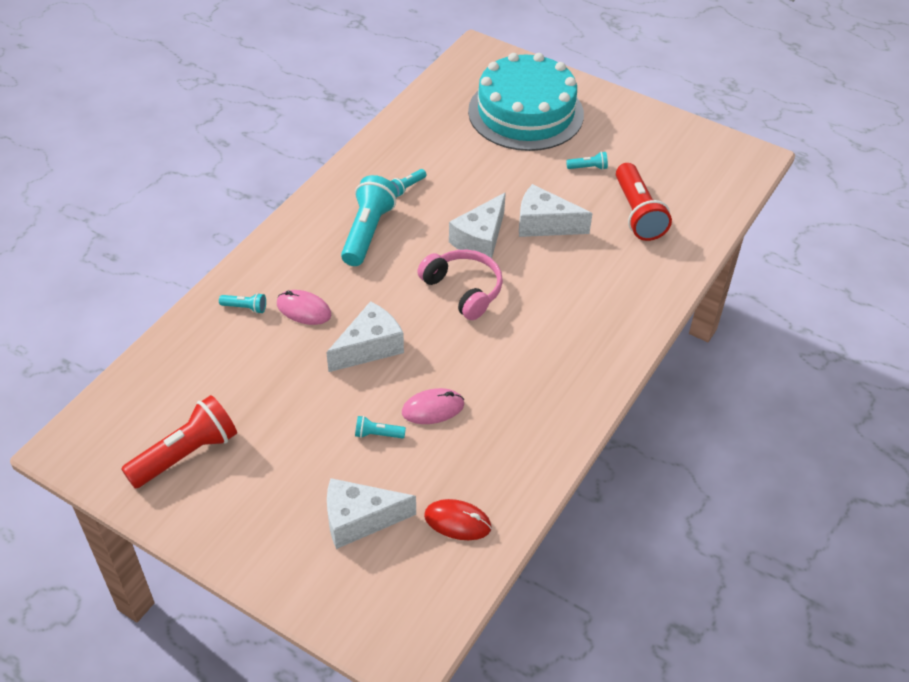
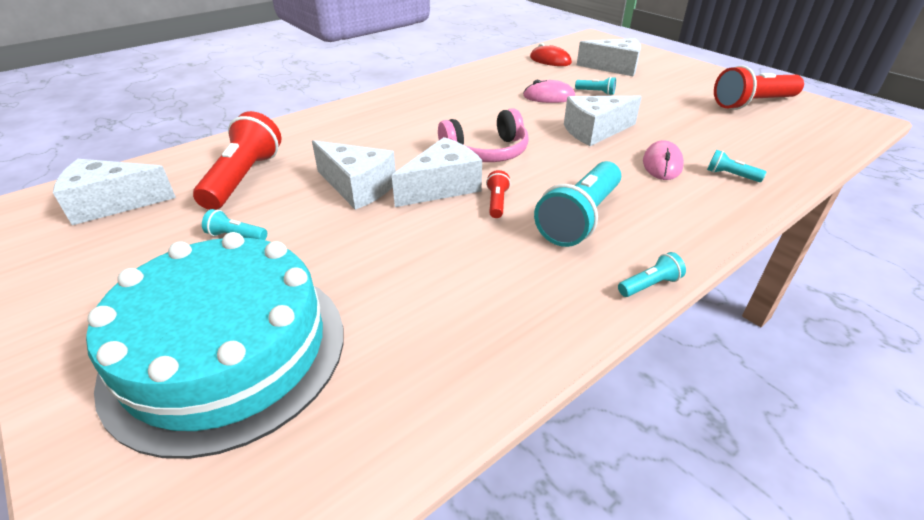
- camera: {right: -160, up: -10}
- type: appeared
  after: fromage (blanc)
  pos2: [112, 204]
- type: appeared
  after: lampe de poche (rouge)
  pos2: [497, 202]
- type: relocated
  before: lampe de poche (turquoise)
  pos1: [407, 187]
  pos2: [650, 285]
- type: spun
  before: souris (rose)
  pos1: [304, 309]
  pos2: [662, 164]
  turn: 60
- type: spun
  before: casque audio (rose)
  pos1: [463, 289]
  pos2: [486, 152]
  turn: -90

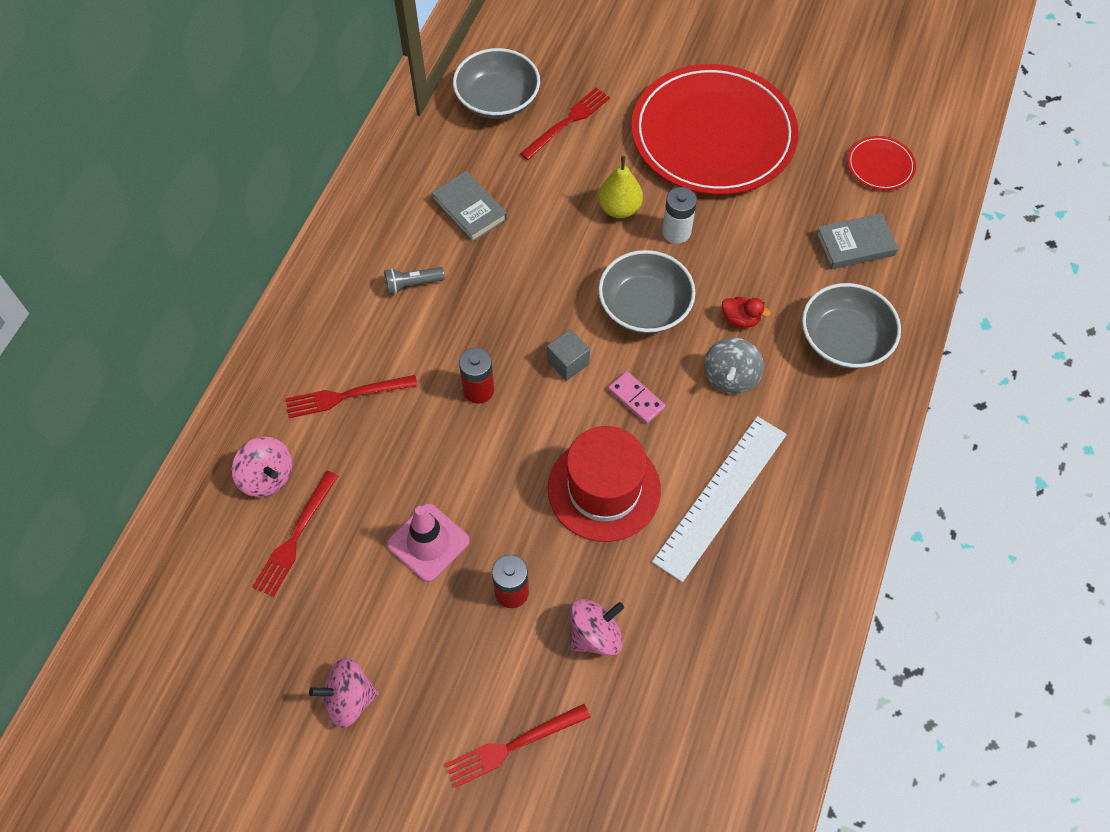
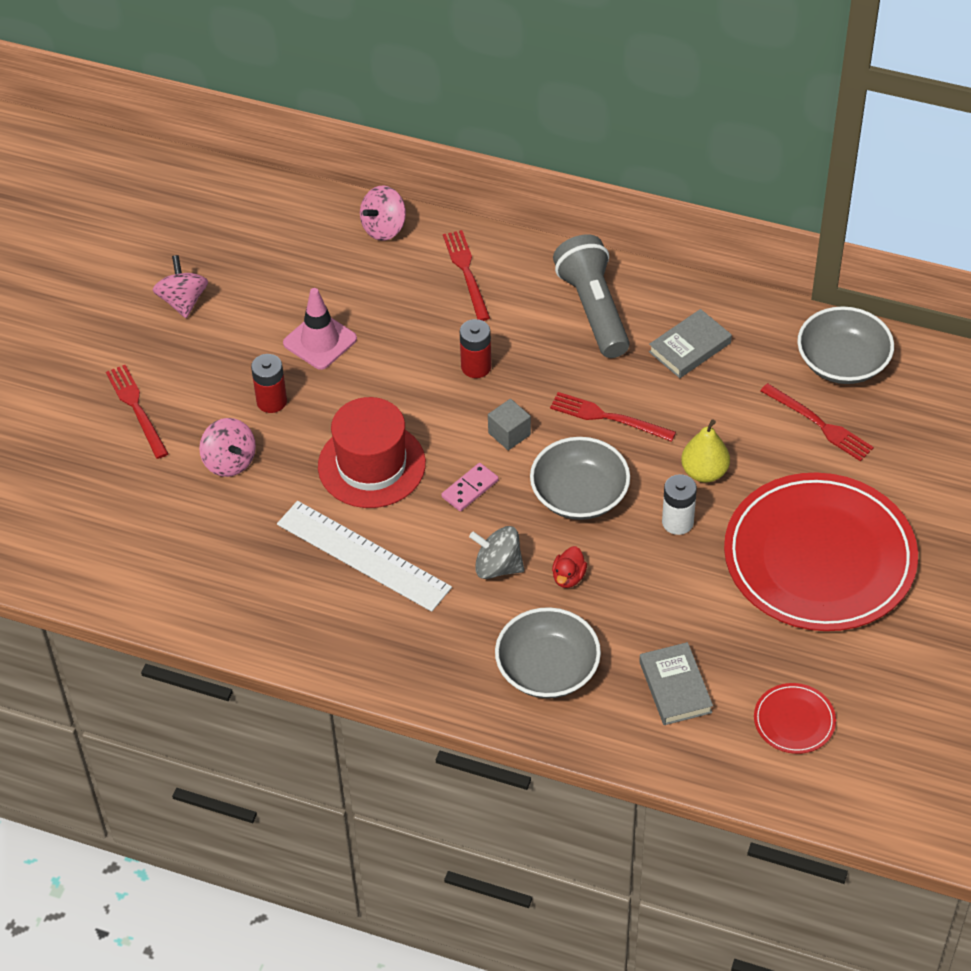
- camera: {right: 90, up: -10}
- type: relocated
  before: fourchette (rouge)
  pos1: [295, 537]
  pos2: [608, 417]
- type: size
  before: lampe de poche (gris)
  pos1: [412, 284]
  pos2: [593, 309]
  scale: 2.19

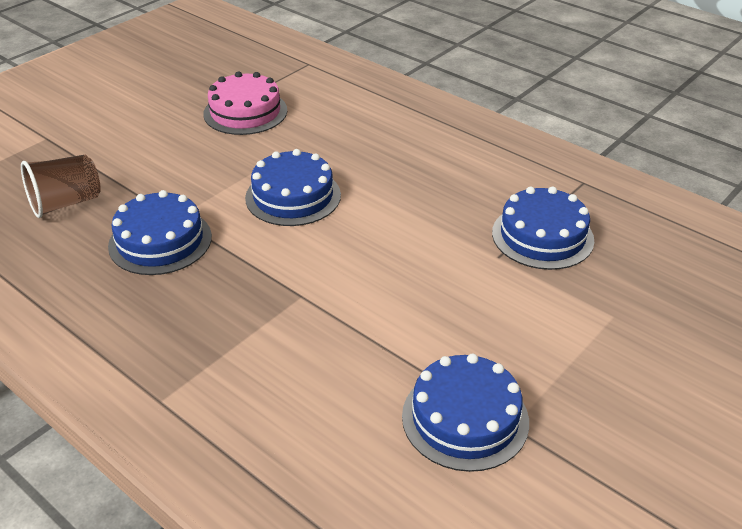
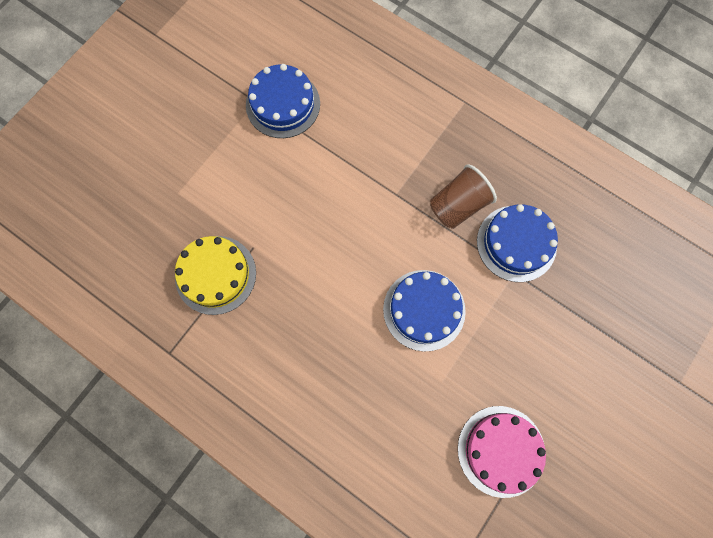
- camera: {right: 175, up: 35}
- type: relocated
  before: gobelet (marron)
  pos1: [66, 203]
  pos2: [458, 205]
- type: colour
  before: gâteau (bleu)
  after: gâteau (jaune)
  pos1: [542, 236]
  pos2: [215, 275]

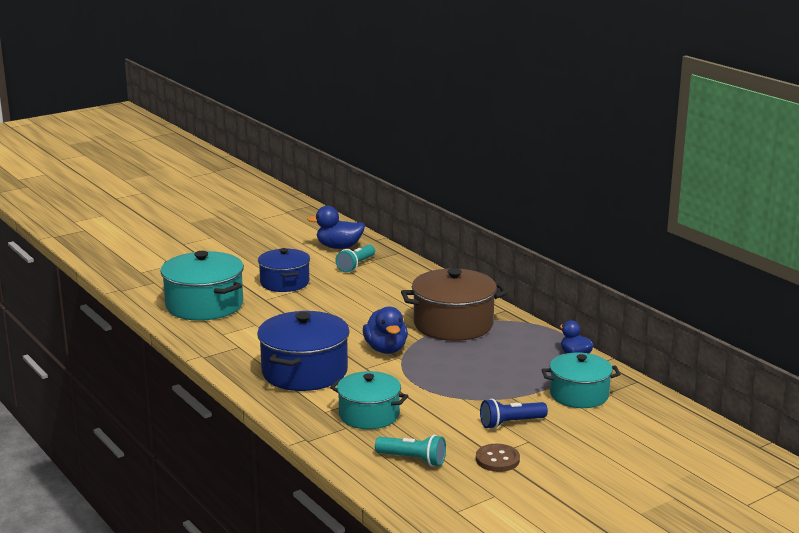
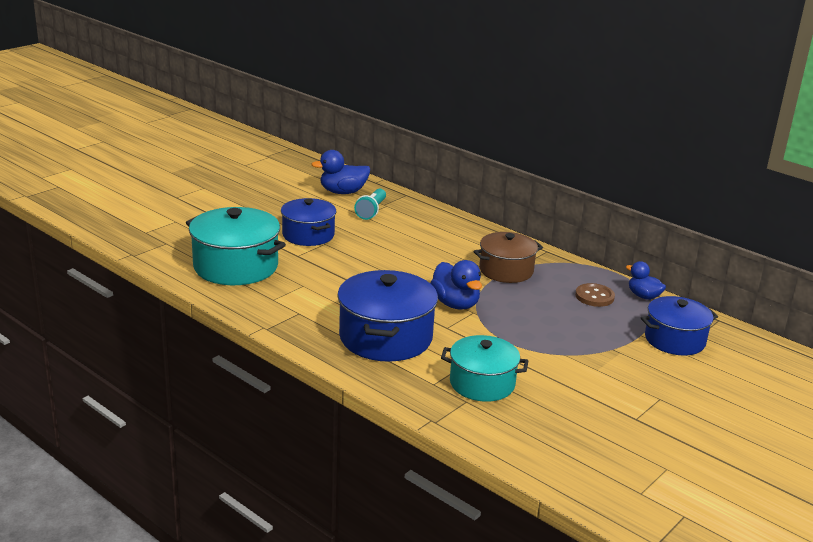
- camera: {right: -15, up: 5}
- type: missing
  before: lampe de poche (turquoise)
  pos1: [413, 459]
- type: missing
  before: lampe de poche (bleu)
  pos1: [511, 423]
- type: relocated
  before: bouton (marron)
  pos1: [497, 459]
  pos2: [594, 296]
- type: colour
  before: marmite (turquoise)
  after: marmite (bleu)
  pos1: [579, 395]
  pos2: [674, 340]
- type: size
  before: marmite (marron)
  pos1: [453, 324]
  pos2: [506, 270]
  scale: 0.66

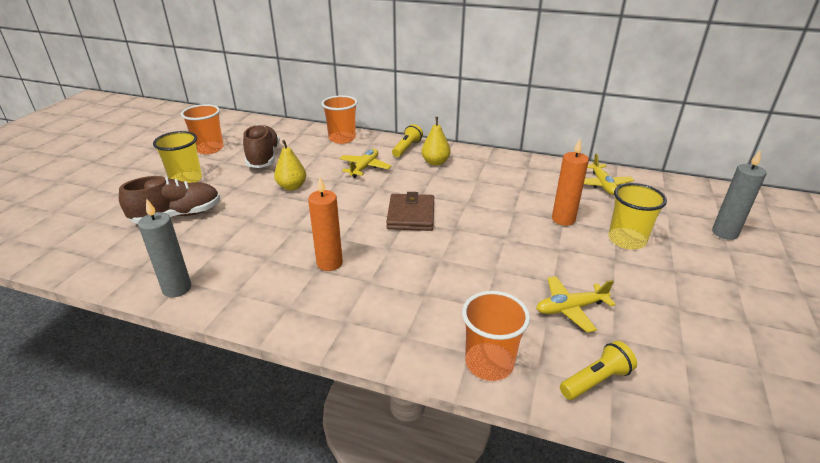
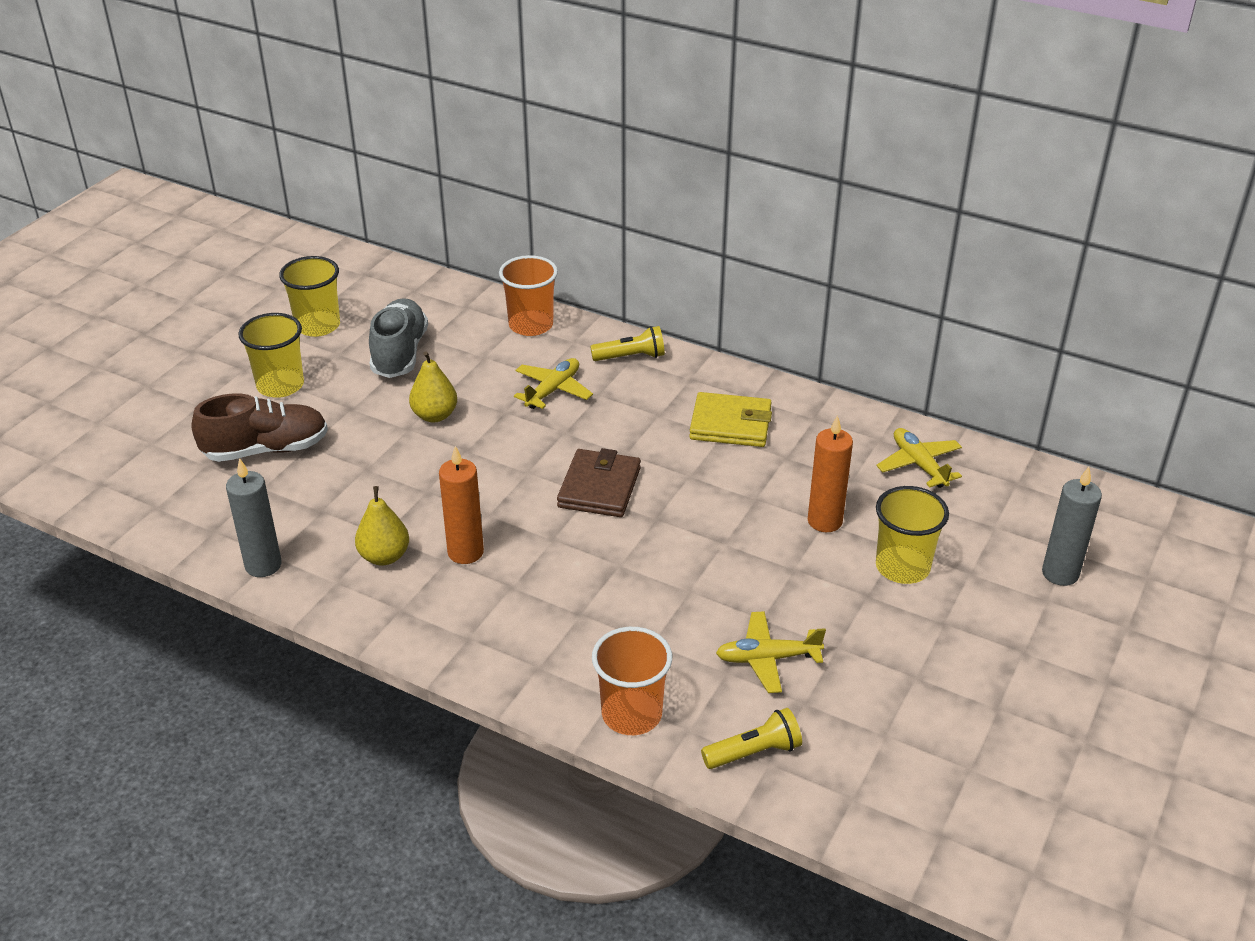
- camera: {right: 10, up: 5}
- type: appeared
  after: portefeuille (jaune)
  pos2: [730, 424]
- type: relocated
  before: poire (jaune)
  pos1: [435, 162]
  pos2: [384, 556]
- type: colour
  before: gobelet (orange)
  after: gobelet (jaune)
  pos1: [209, 149]
  pos2: [318, 326]
- type: colour
  before: chaussure (marron)
  after: chaussure (gris)
  pos1: [263, 158]
  pos2: [400, 353]
- type: spun
  before: lampe de poche (jaune)
  pos1: [407, 148]
  pos2: [631, 357]
  turn: 45
- type: spun
  before: avion (jaune)
  pos1: [602, 184]
  pos2: [919, 464]
  turn: 150

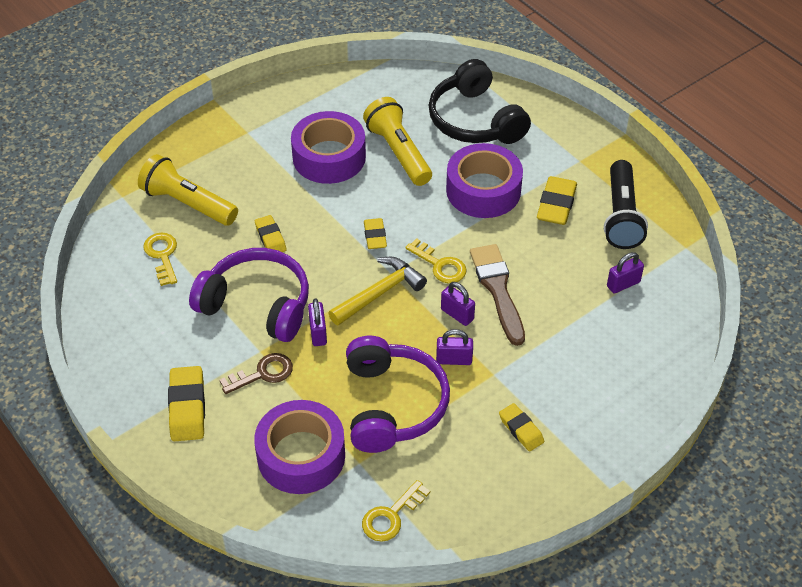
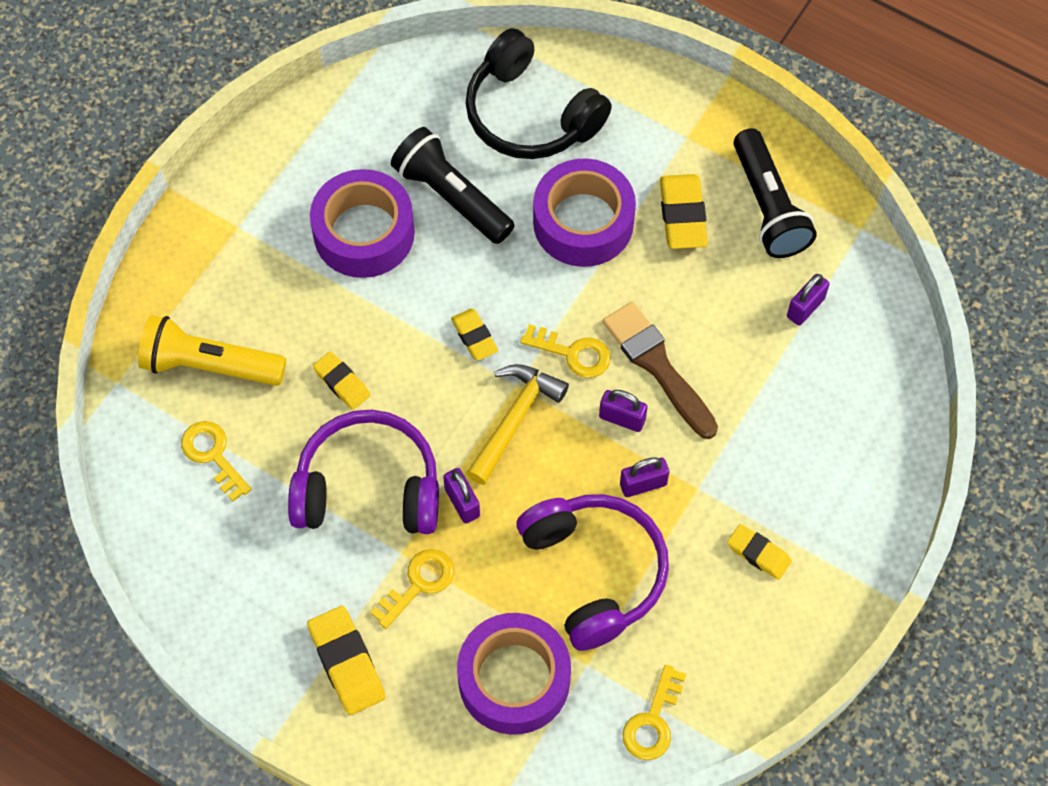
- camera: {right: -20, up: 15}
- type: colour
  before: clé (marron)
  after: clé (jaune)
  pos1: [263, 373]
  pos2: [419, 583]
- type: colour
  before: lampe de poche (jaune)
  after: lampe de poche (noir)
  pos1: [398, 152]
  pos2: [451, 197]

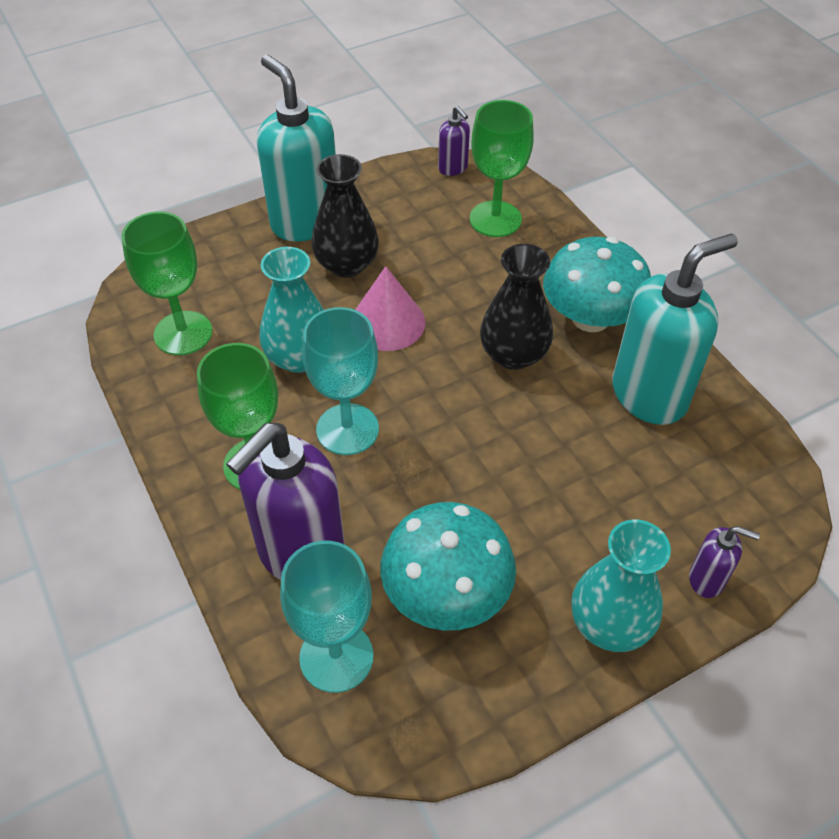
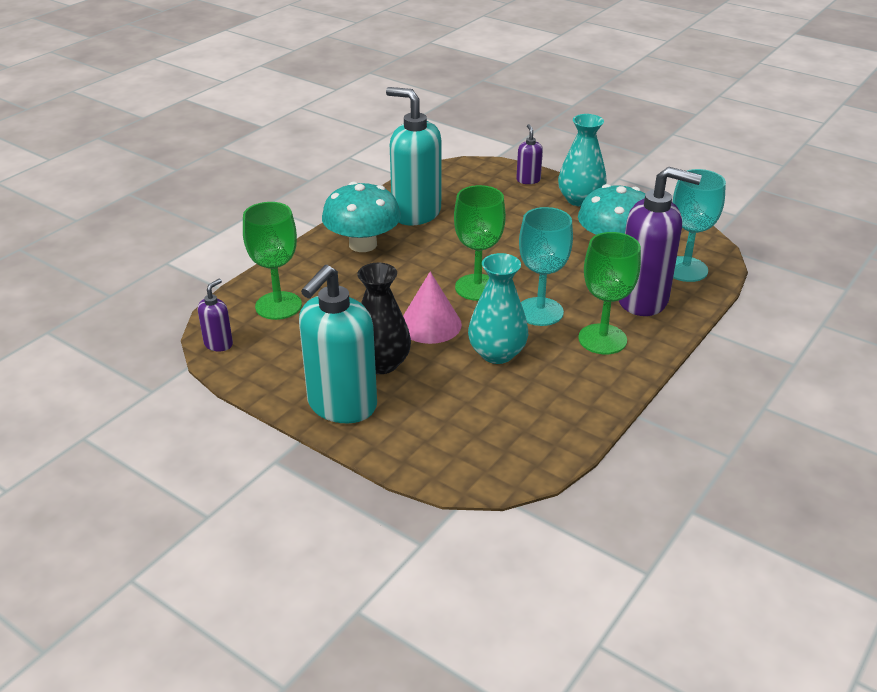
- camera: {right: -115, up: -15}
- type: missing
  before: vase (noir)
  pos1: [513, 354]
- type: relocated
  before: verre à pied (vert)
  pos1: [183, 333]
  pos2: [477, 287]

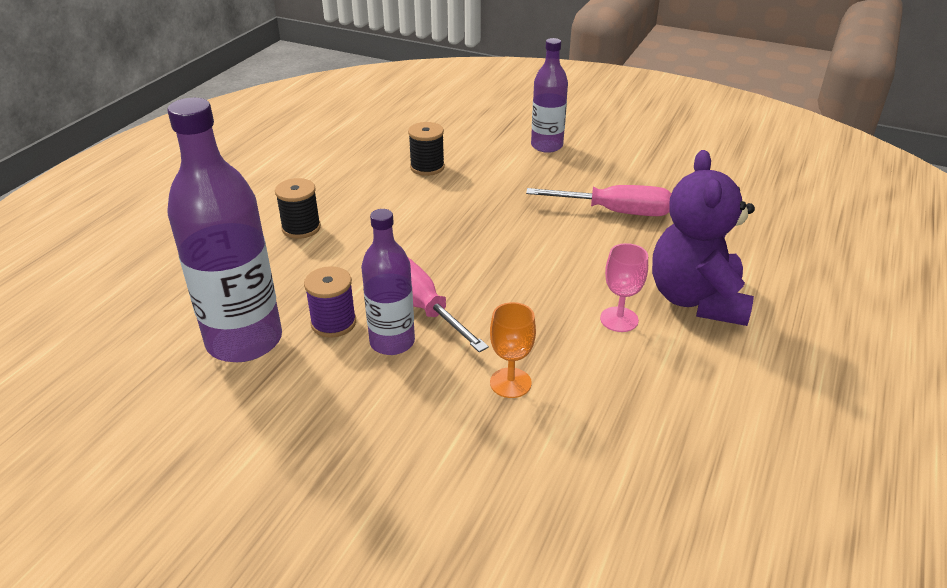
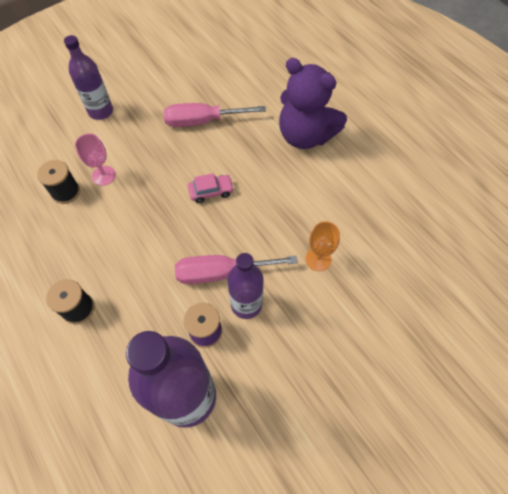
- camera: {right: -60, up: 25}
- type: appeared
  after: voiture (rose)
  pos2: [211, 191]
- type: relocated
  before: verre à pied (rose)
  pos1: [619, 319]
  pos2: [104, 175]
- type: spun
  before: tournevis (rose)
  pos1: [615, 212]
  pos2: [203, 121]
  turn: -135

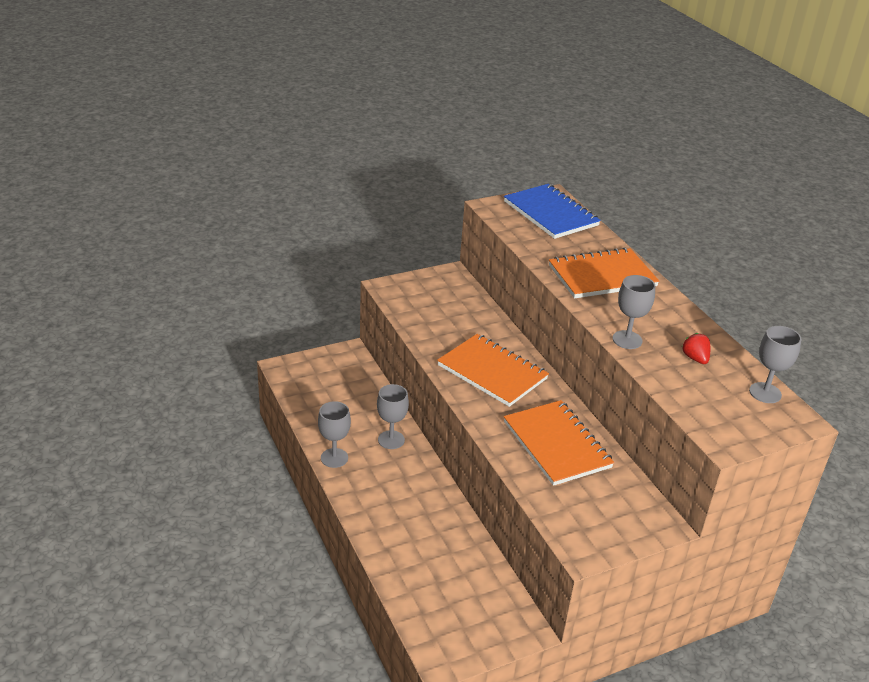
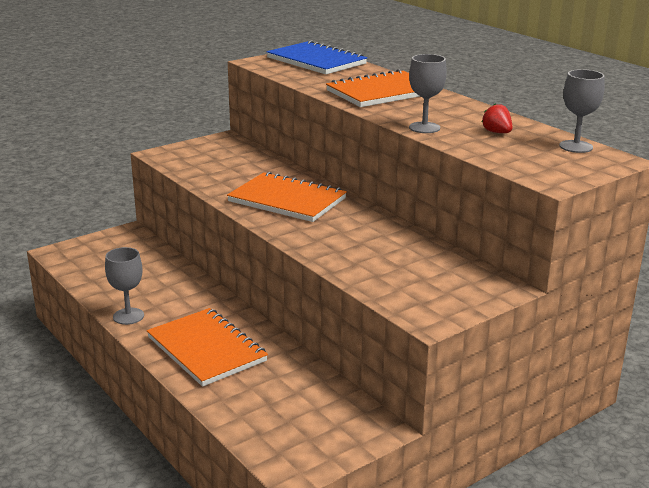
- camera: {right: -10, up: -10}
- type: missing
  before: verre à pied (gris)
  pos1: [391, 440]
- type: relocated
  before: carnet (orange)
  pos1: [557, 444]
  pos2: [207, 349]

